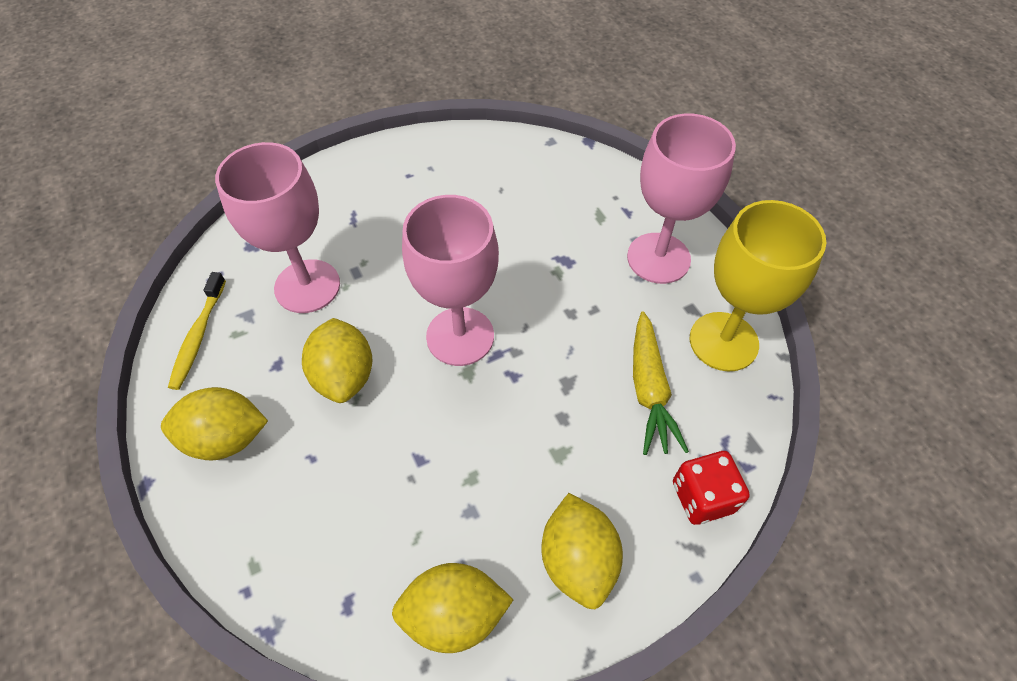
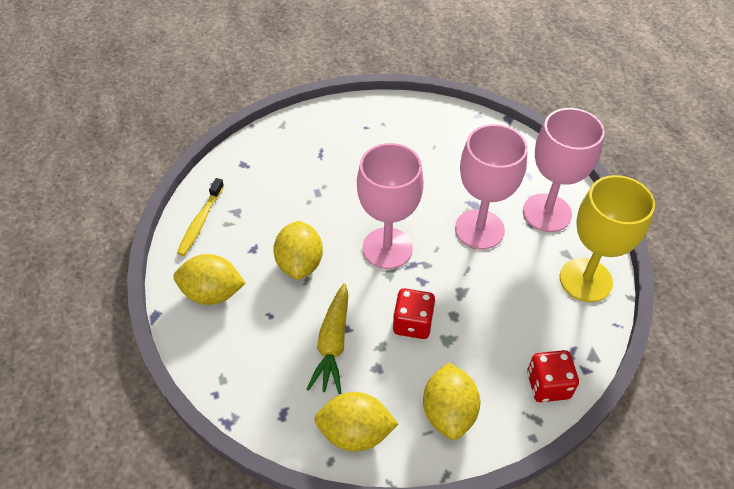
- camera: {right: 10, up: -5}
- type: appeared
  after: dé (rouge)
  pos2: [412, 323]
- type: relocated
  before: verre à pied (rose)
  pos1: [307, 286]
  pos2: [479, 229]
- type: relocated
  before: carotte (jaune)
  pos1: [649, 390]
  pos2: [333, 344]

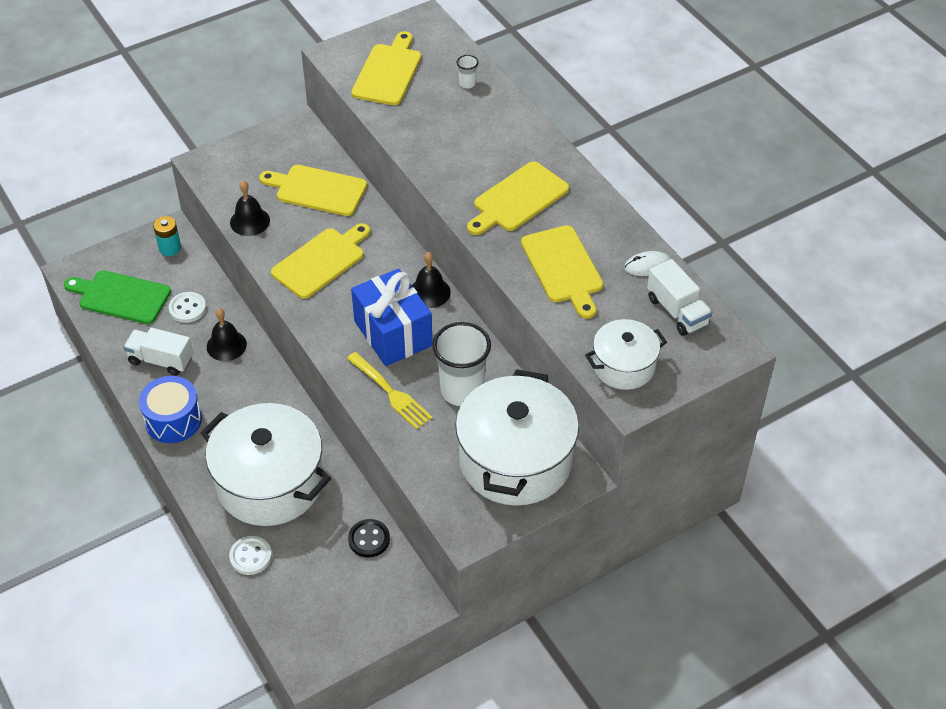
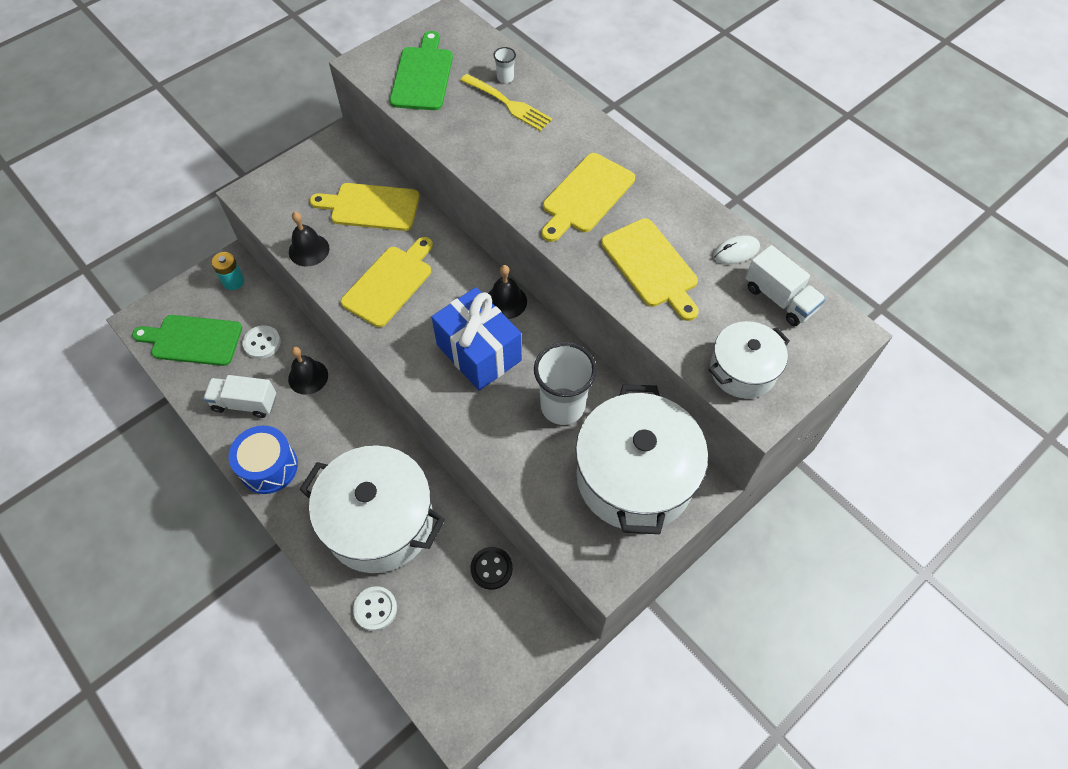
- camera: {right: -10, up: 10}
- type: relocated
  before: fourchette (jaune)
  pos1: [390, 392]
  pos2: [508, 104]
- type: colour
  before: planche à découper (jaune)
  after: planche à découper (vert)
  pos1: [388, 72]
  pos2: [422, 75]

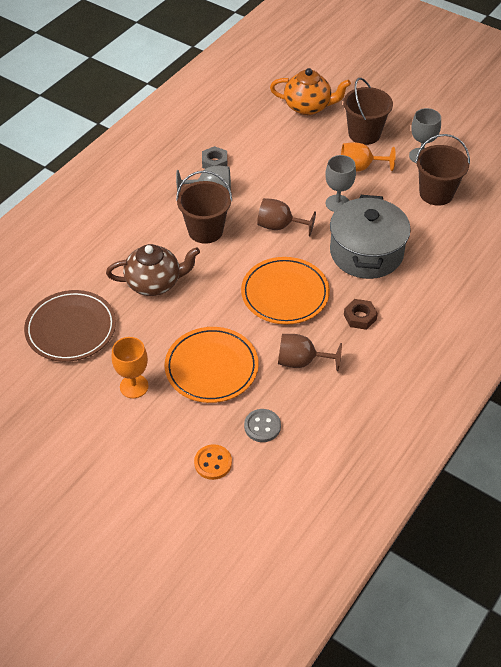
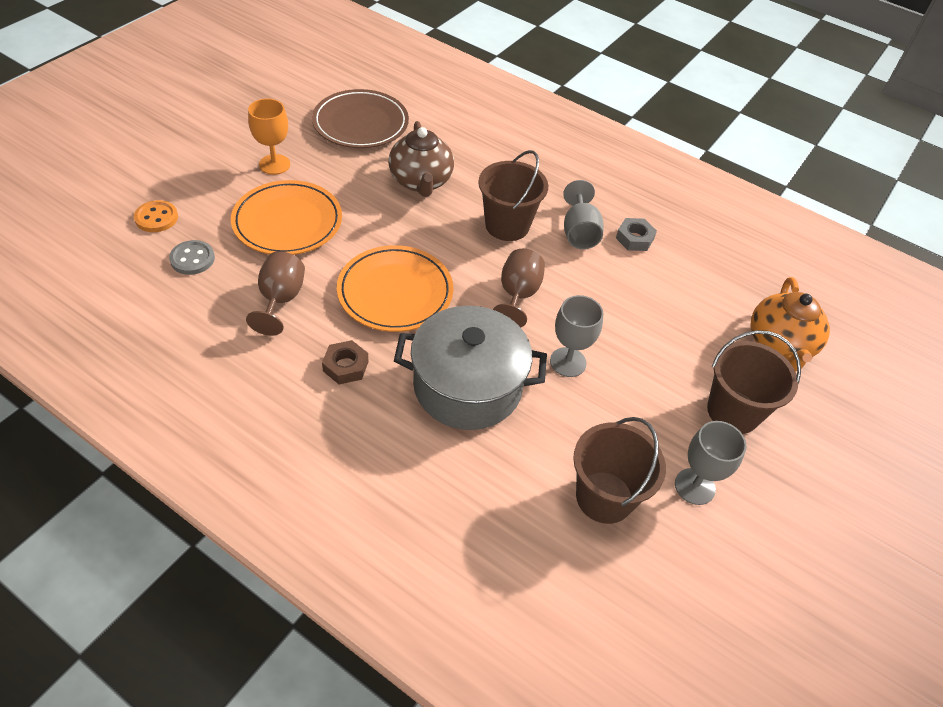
- camera: {right: 85, up: 0}
- type: missing
  before: verre à pied (orange)
  pos1: [360, 167]

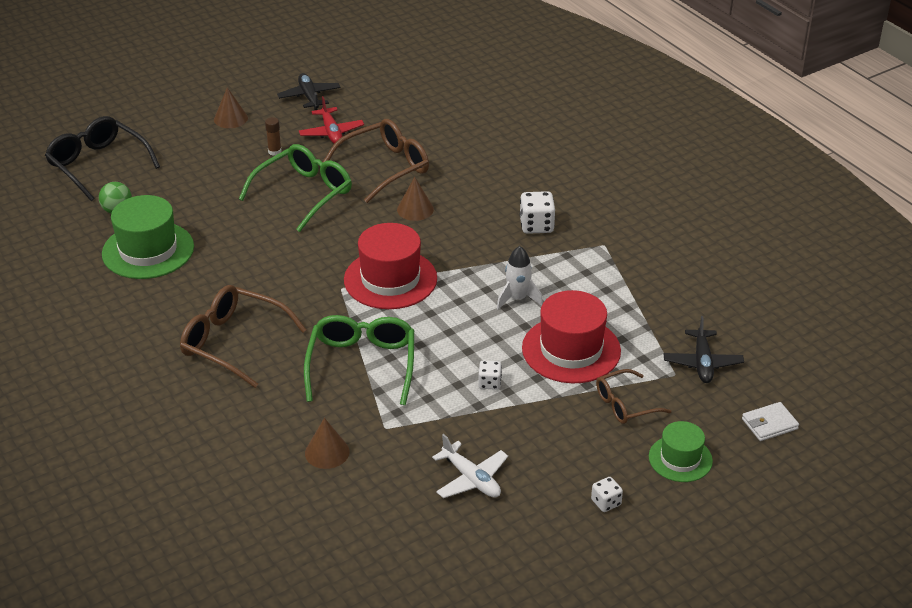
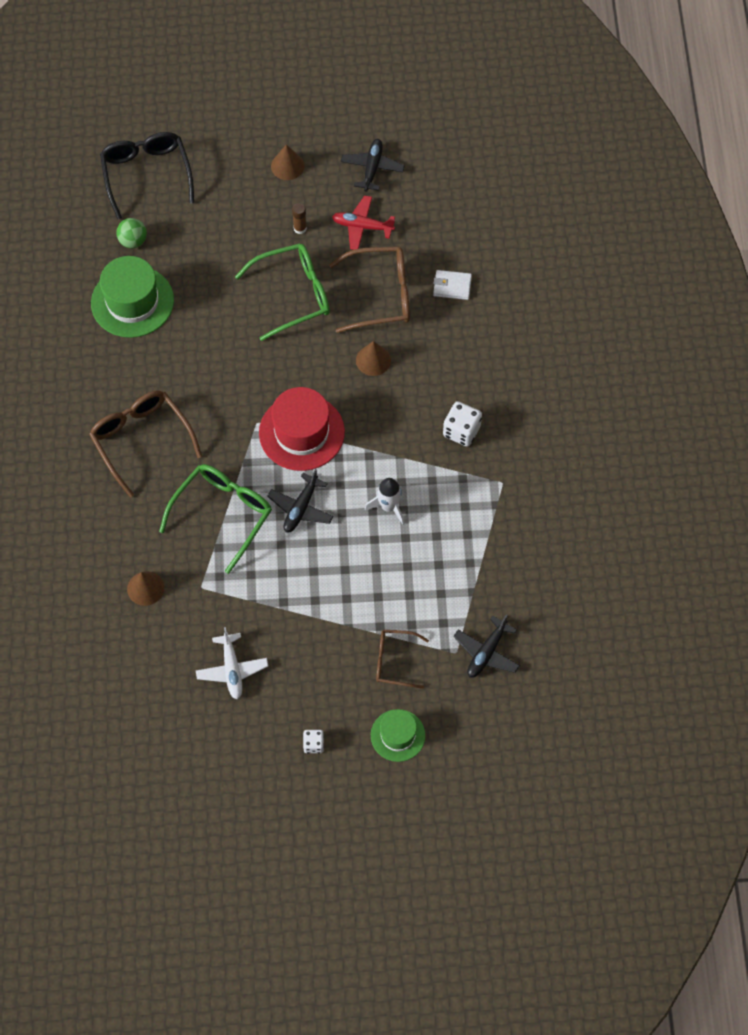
- camera: {right: 30, up: 25}
- type: missing
  before: dé (blanc)
  pos1: [489, 383]
- type: missing
  before: chapeau (rouge)
  pos1: [571, 350]
- type: appeared
  after: avion (noir)
  pos2: [301, 508]
- type: relocated
  before: portefeuille (blanc)
  pos1: [769, 424]
  pos2: [452, 286]
- type: spun
  before: avion (rouge)
  pos1: [331, 132]
  pos2: [362, 226]
  turn: 90

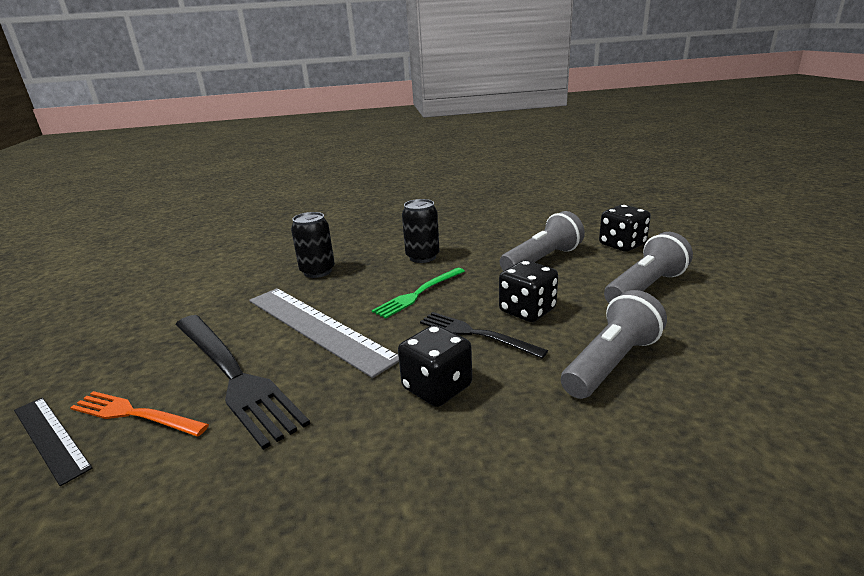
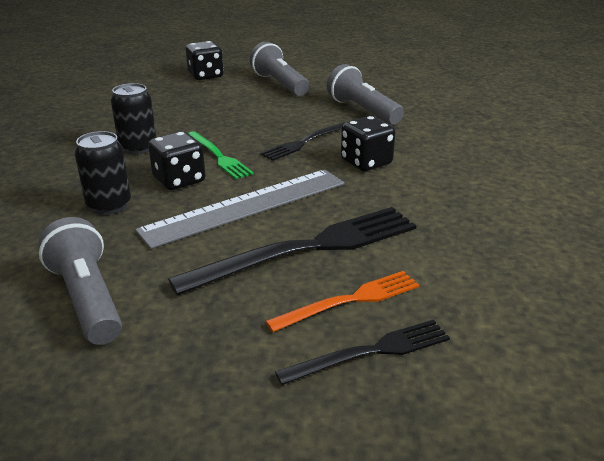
- camera: {right: -80, up: 5}
- type: relocated
  before: dé (noir)
  pos1: [527, 310]
  pos2: [179, 180]
- type: relocated
  before: lampe de poche (gris)
  pos1: [542, 260]
  pos2: [87, 299]
- type: exchanged
  before: règle (noir)
  after: fourchette (noir)
  pos1: [50, 437]
  pos2: [371, 352]
- type: spun
  before: fourchette (orange)
  pos1: [134, 414]
  pos2: [350, 301]
  turn: -150

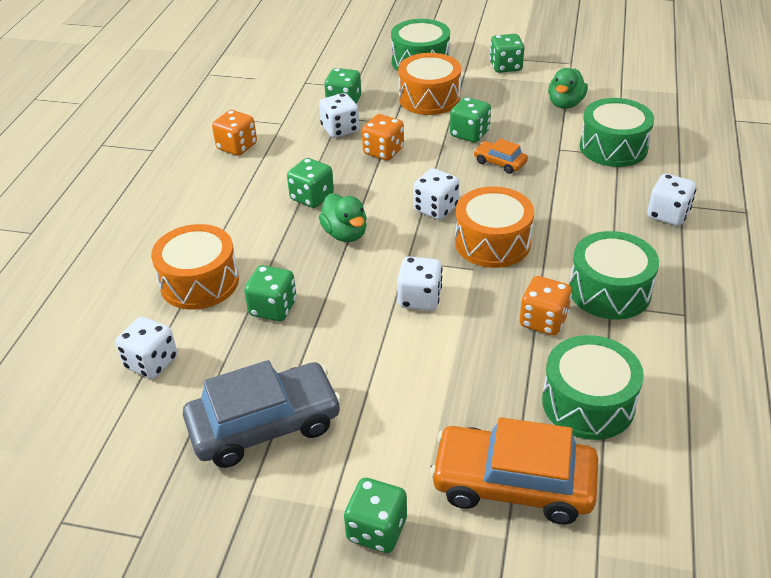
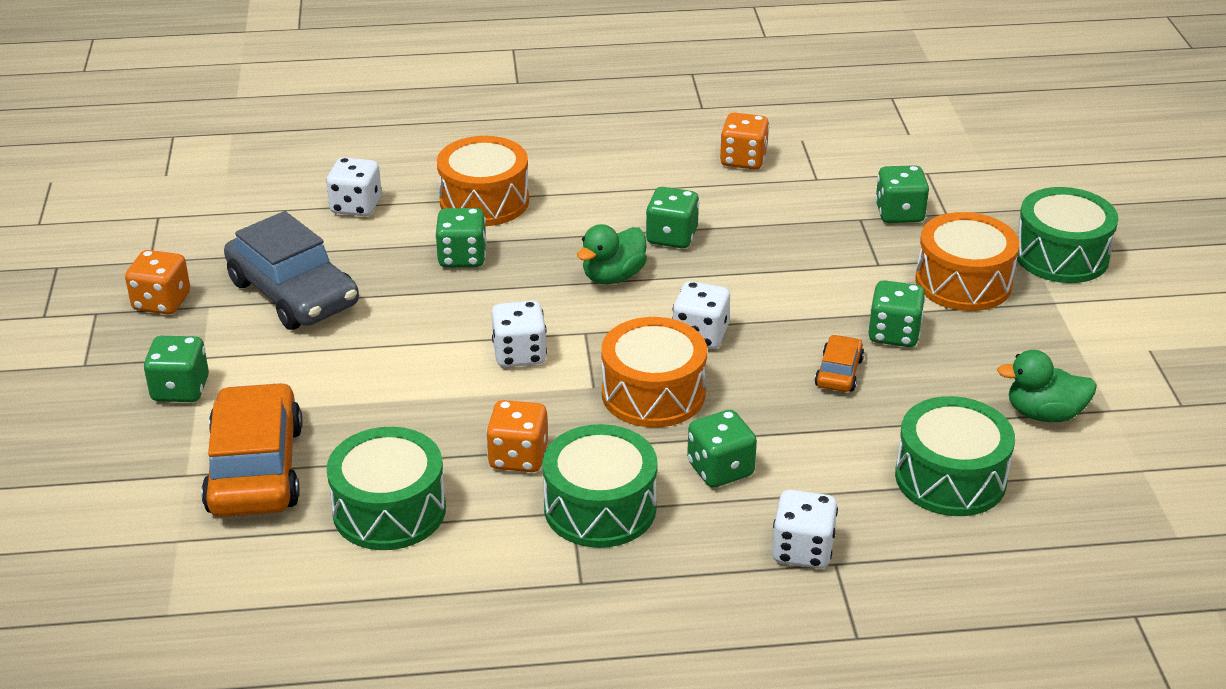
- camera: {right: 70, up: -5}
- type: missing
  before: dé (blanc)
  pos1: [340, 129]
- type: relocated
  before: dé (orange)
  pos1: [383, 151]
  pos2: [162, 302]
- type: relocated
  before: dé (vert)
  pos1: [505, 67]
  pos2: [720, 469]

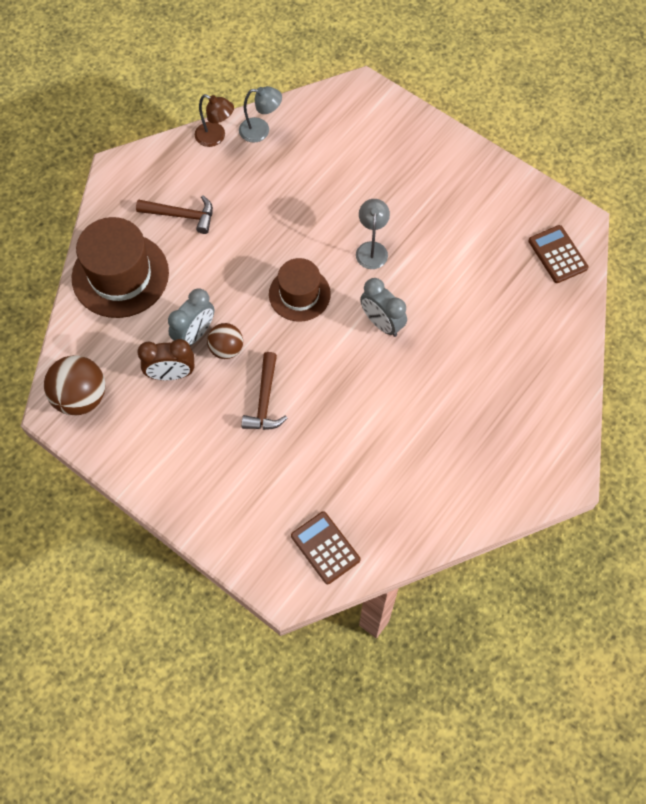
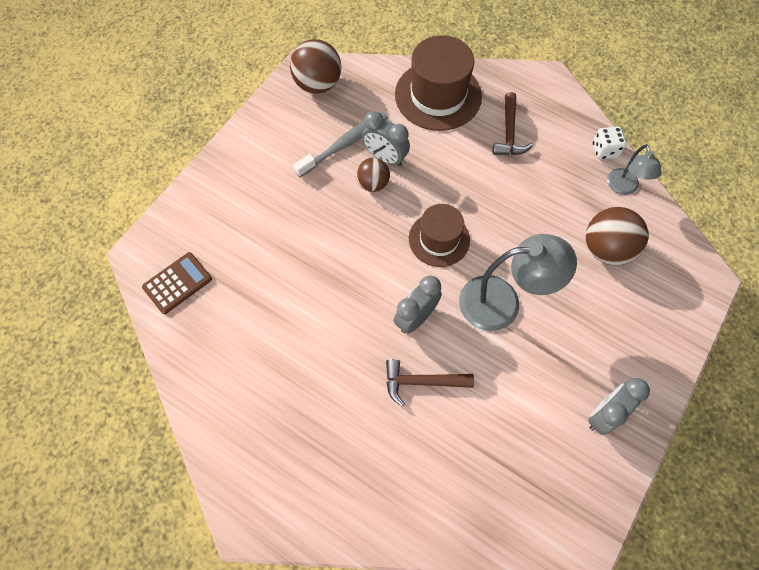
- camera: {right: 85, up: 0}
- type: missing
  before: calculatrice (marron)
  pos1: [557, 254]
- type: appeared
  after: balle (marron)
  pos2: [606, 249]
- type: appeared
  after: réveil (gris)
  pos2: [604, 414]
- type: relocated
  before: marteau (marron)
  pos1: [264, 400]
  pos2: [422, 381]
- type: exchanged
  before: réveil (marron)
  after: brosse à dents (gris)
  pos1: [171, 374]
  pos2: [344, 145]
- type: exchanged
  before: lampe (marron)
  after: dé (blanc)
  pos1: [216, 137]
  pos2: [604, 150]
- type: size
  before: lampe (gris)
  pos1: [372, 249]
  pos2: [502, 302]
  scale: 1.76

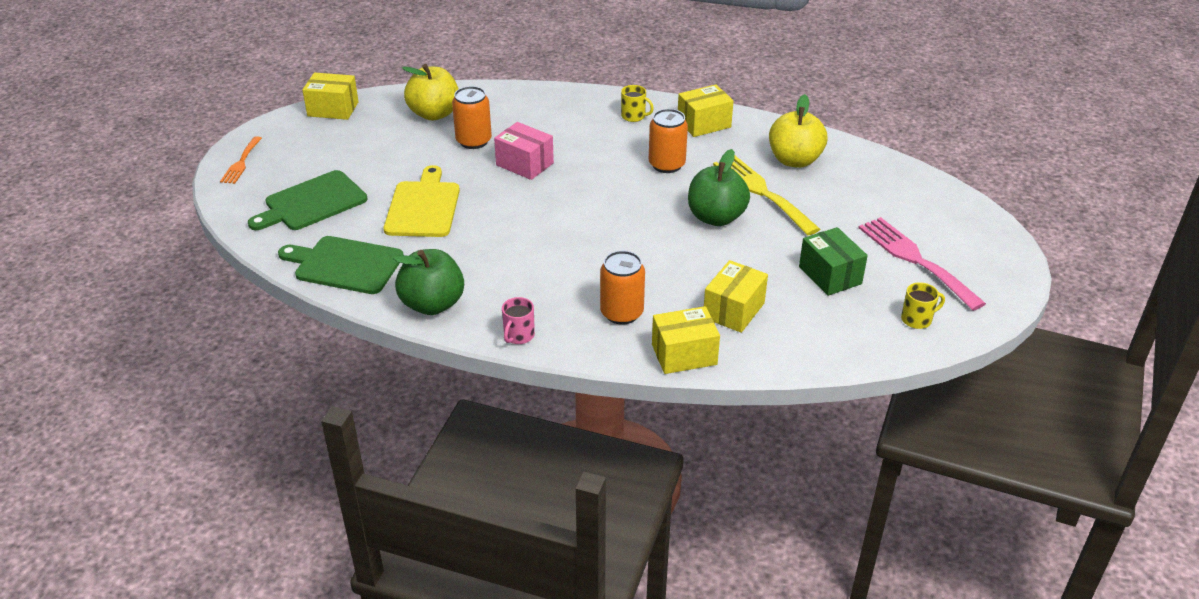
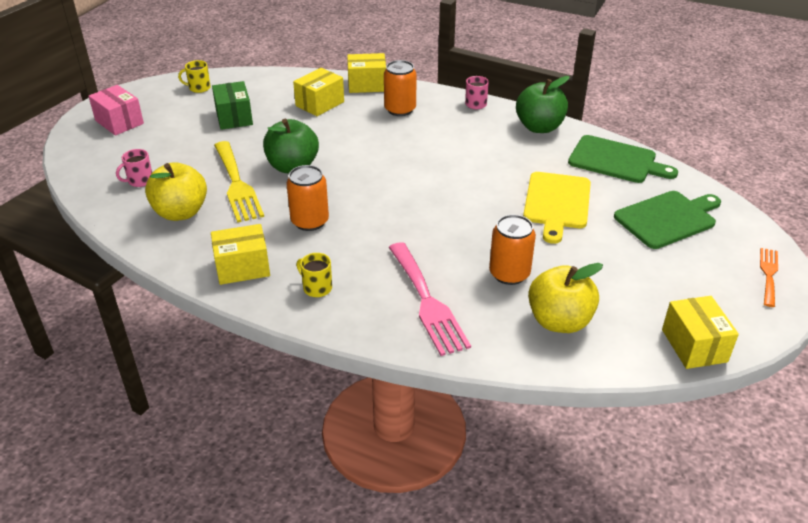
- camera: {right: -170, up: 0}
- type: appeared
  after: tasse (rose)
  pos2: [140, 181]
- type: relocated
  before: boîte (rose)
  pos1: [524, 164]
  pos2: [119, 122]
- type: relocated
  before: fourchette (rose)
  pos1: [915, 260]
  pos2: [427, 302]
- type: spun
  before: boîte (jaune)
  pos1: [333, 109]
  pos2: [694, 345]
  turn: 60

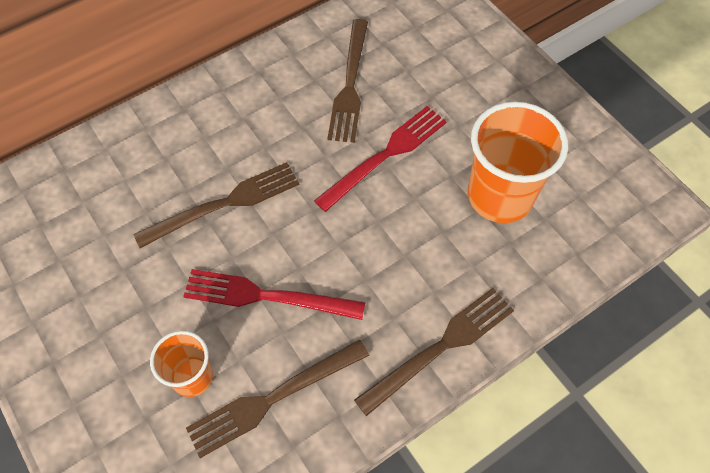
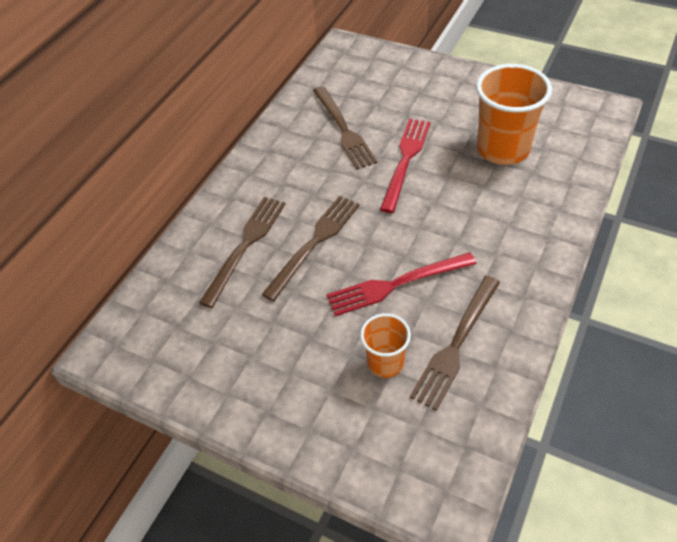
- camera: {right: -25, up: -10}
- type: relocated
  before: fourchette (marron)
  pos1: [440, 347]
  pos2: [246, 246]

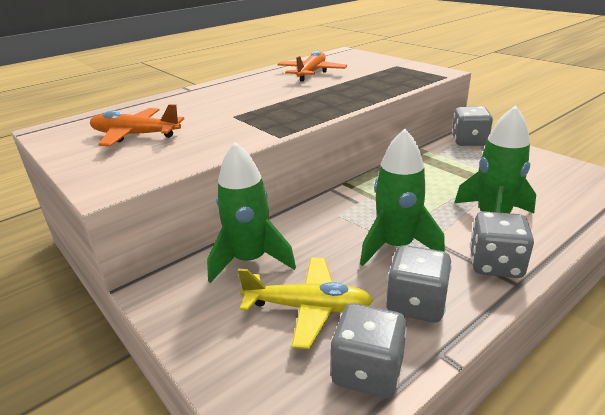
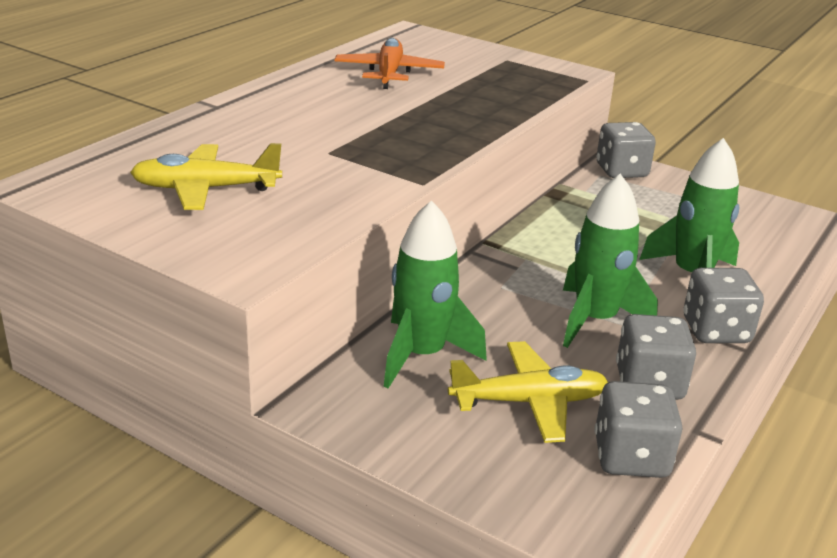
- camera: {right: -20, up: 0}
- type: colour
  before: avion (orange)
  after: avion (jaune)
  pos1: [135, 135]
  pos2: [205, 189]

